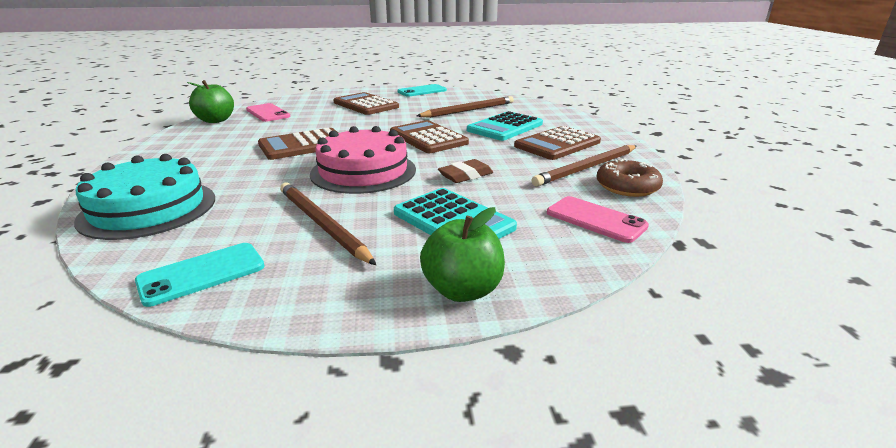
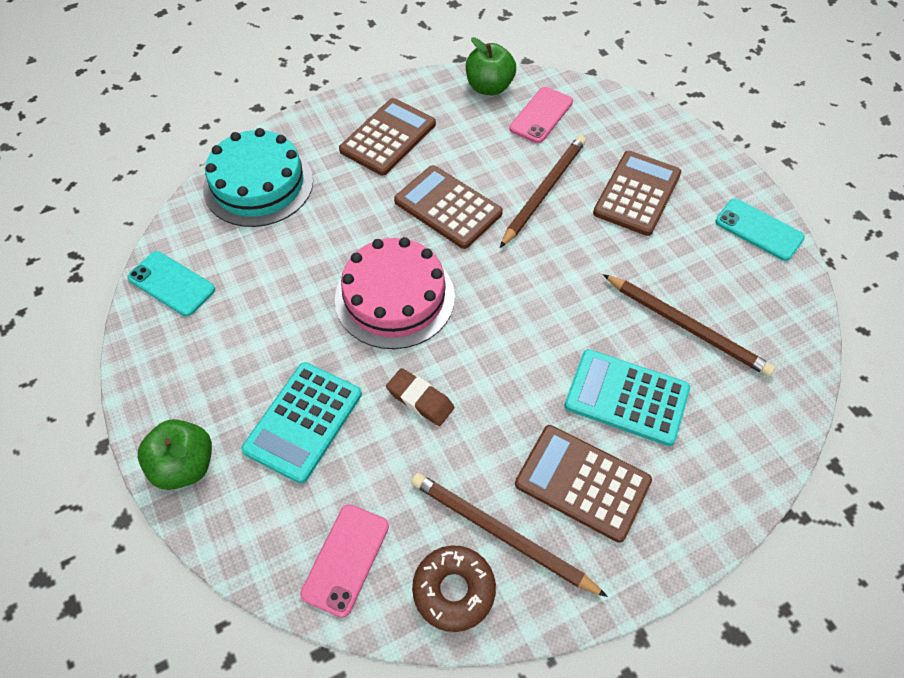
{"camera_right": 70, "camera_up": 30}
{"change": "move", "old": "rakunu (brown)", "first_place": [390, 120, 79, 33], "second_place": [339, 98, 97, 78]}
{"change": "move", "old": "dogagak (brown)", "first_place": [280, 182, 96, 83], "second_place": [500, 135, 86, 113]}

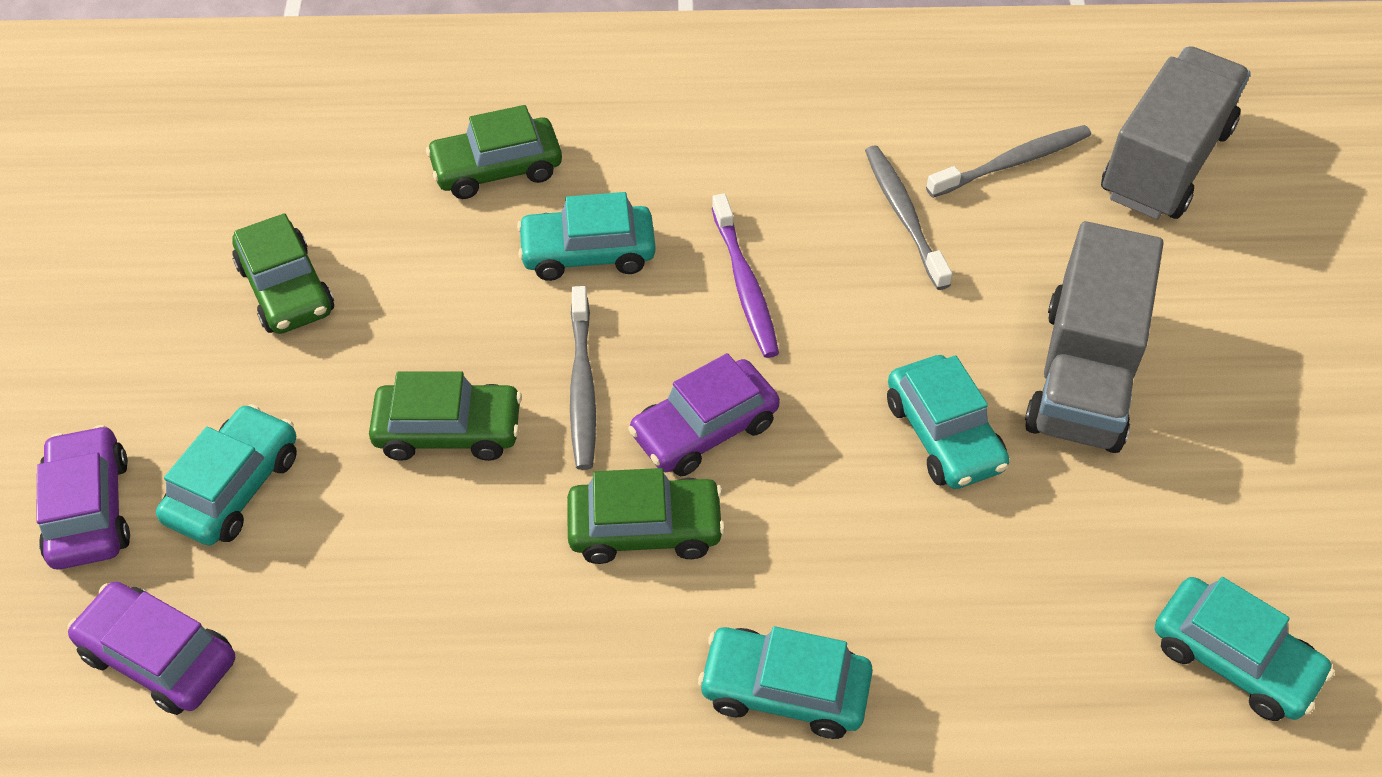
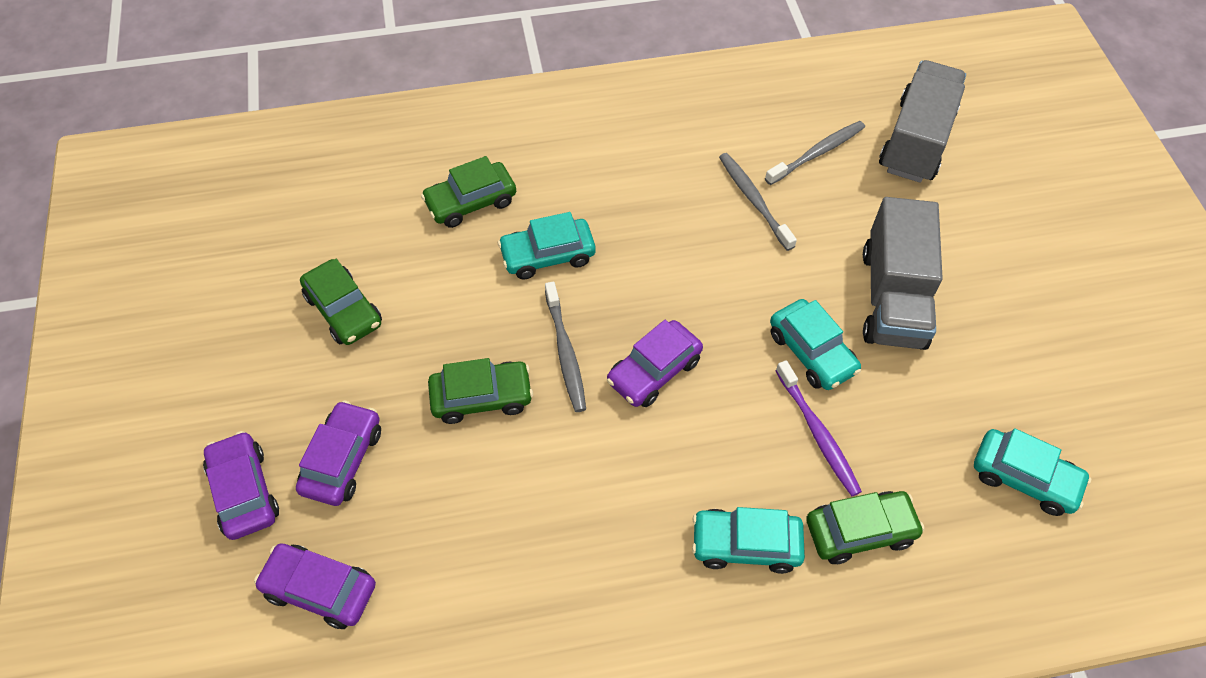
{"camera_right": -10, "camera_up": 5}
{"change": "recolor", "old": "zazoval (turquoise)", "new": "zazoval (purple)", "first_place": [156, 404, 141, 141], "second_place": [296, 401, 85, 105]}
{"change": "move", "old": "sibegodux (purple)", "first_place": [712, 193, 67, 165], "second_place": [776, 360, 86, 136]}
{"change": "move", "old": "zazoval (green)", "first_place": [567, 468, 158, 96], "second_place": [806, 491, 119, 73]}

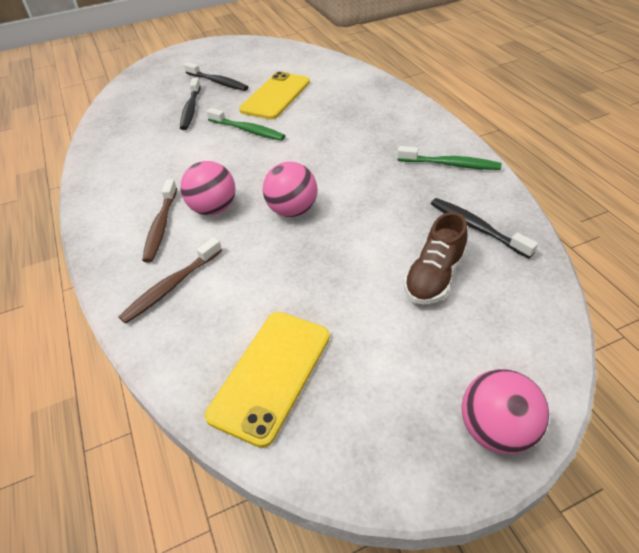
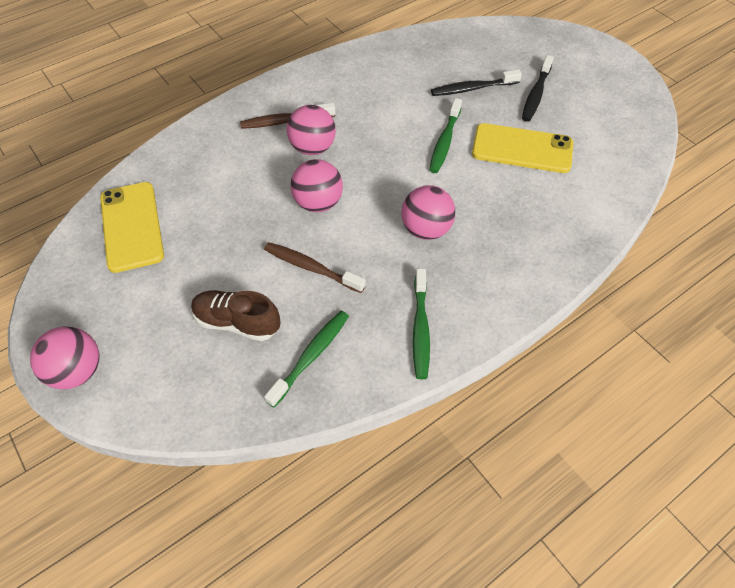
{"camera_right": 75, "camera_up": 10}
{"change": "rotate", "old": "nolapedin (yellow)", "first_place": [205, 312, 125, 136], "second_place": [100, 182, 64, 91], "degrees": 60}
{"change": "move", "old": "sibegodux (brown)", "first_place": [119, 237, 103, 87], "second_place": [264, 242, 102, 51]}
{"change": "recolor", "old": "sibegodux (black)", "new": "sibegodux (green)", "first_place": [431, 198, 107, 60], "second_place": [264, 311, 85, 96]}
{"change": "insert", "new": "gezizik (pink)", "second_place": [401, 185, 54, 55]}

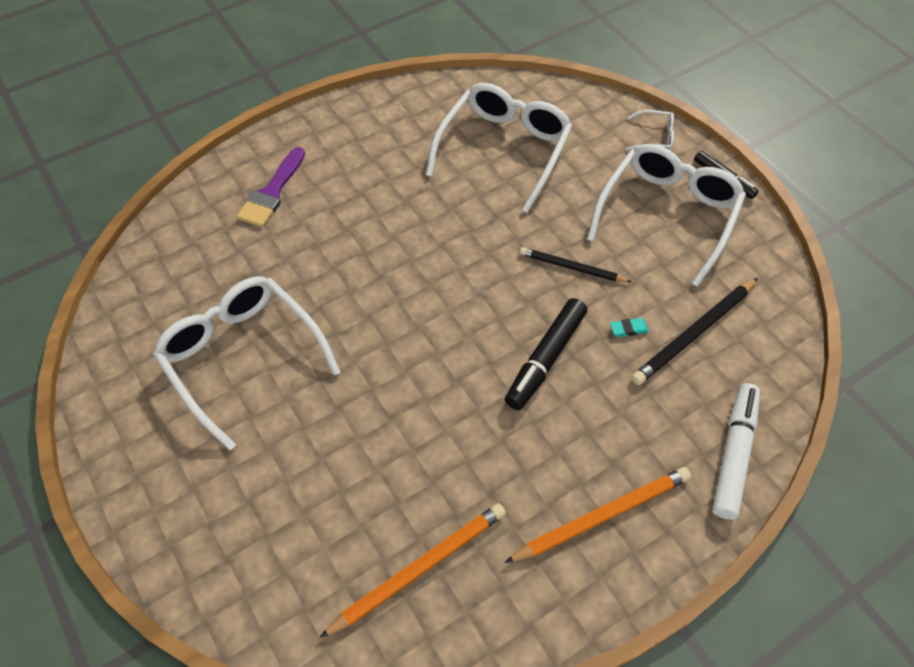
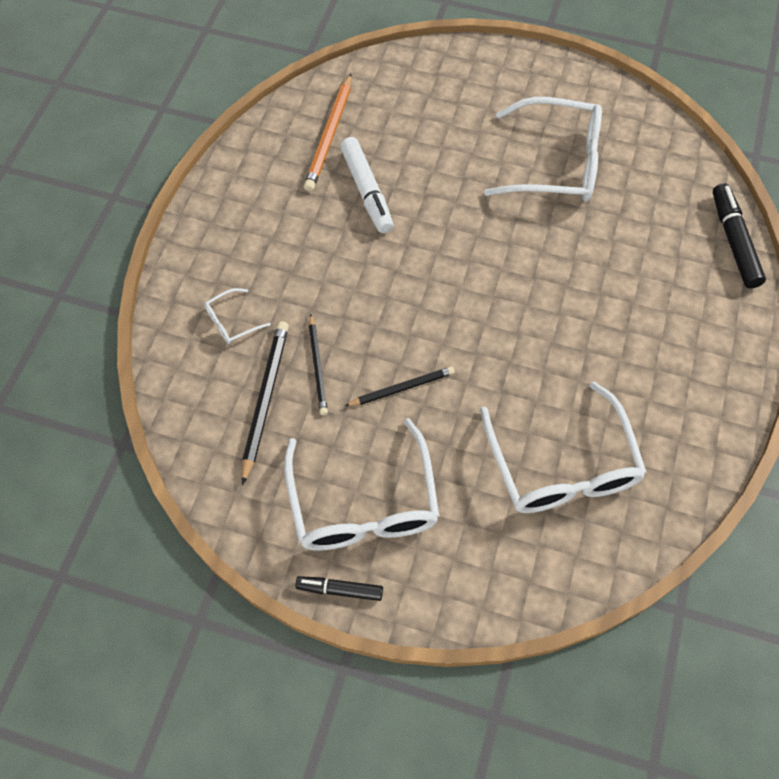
{"camera_right": 140, "camera_up": 5}
{"change": "move", "old": "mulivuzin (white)", "first_place": [626, 110, 48, 41], "second_place": [205, 288, 66, 56]}
{"change": "replace", "old": "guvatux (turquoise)", "new": "dogagak (black)", "first_place": [610, 318, 39, 19], "second_place": [309, 313, 19, 102]}
{"change": "move", "old": "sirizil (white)", "first_place": [712, 383, 48, 137], "second_place": [340, 137, 54, 96]}
{"change": "move", "old": "sirizil (black)", "first_place": [505, 298, 82, 112], "second_place": [713, 183, 53, 105]}
{"change": "delete", "old": "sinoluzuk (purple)", "first_place": [237, 147, 68, 80]}
{"change": "delete", "old": "dogagak (orange)", "first_place": [504, 467, 187, 96]}

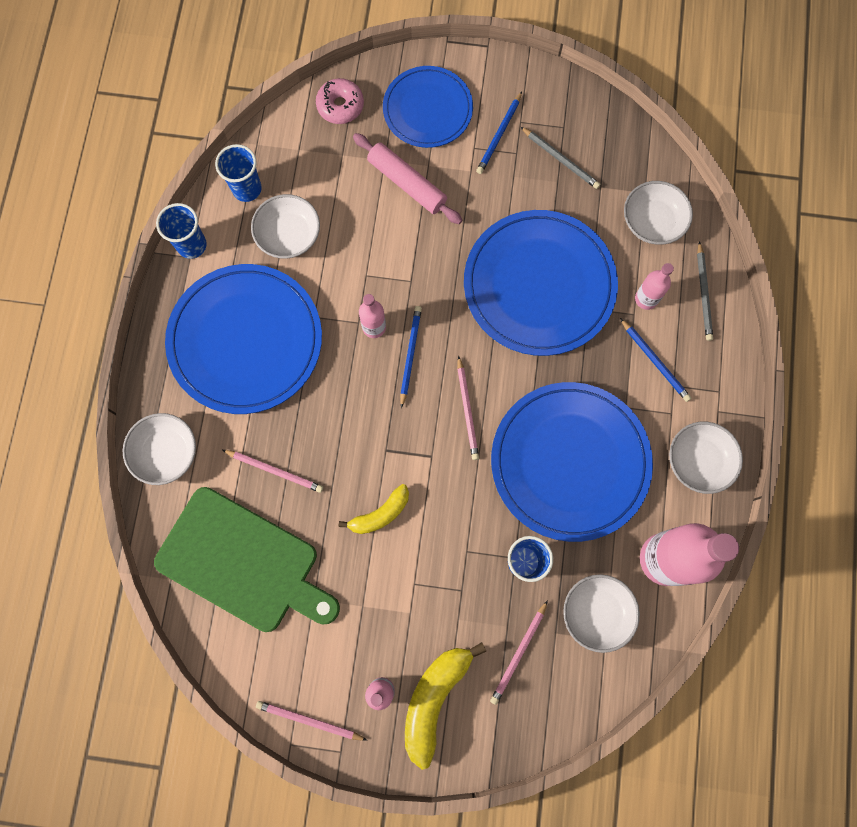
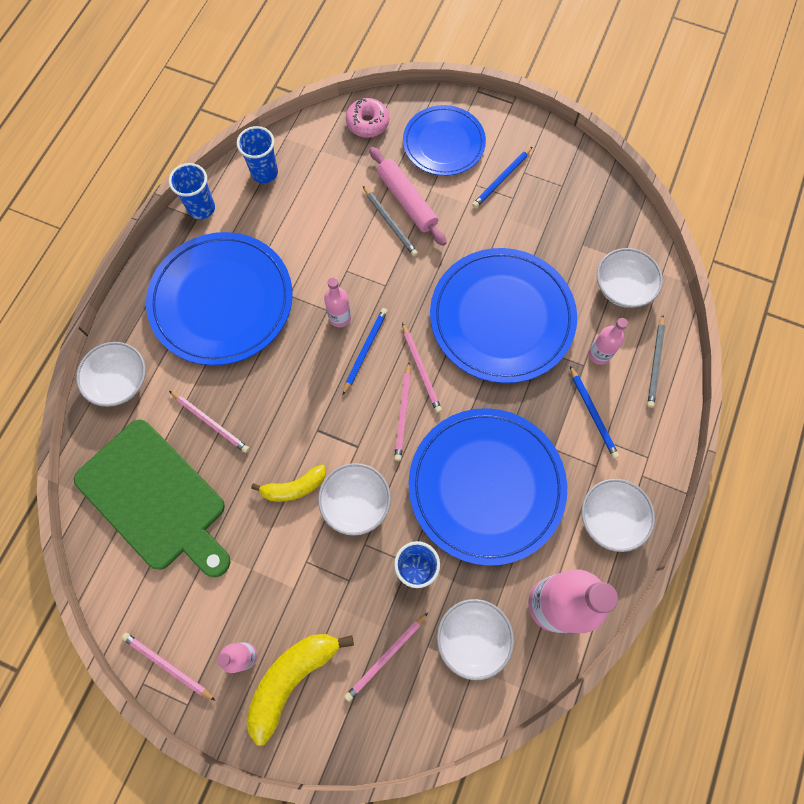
{"camera_right": 15, "camera_up": -5}
{"change": "move", "old": "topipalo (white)", "first_place": [251, 194, 69, 65], "second_place": [318, 463, 73, 73]}
{"change": "move", "old": "dogagak (grey)", "first_place": [521, 127, 79, 62], "second_place": [363, 186, 55, 70]}
{"change": "insert", "new": "dogagak (pink)", "second_place": [402, 323, 40, 90]}

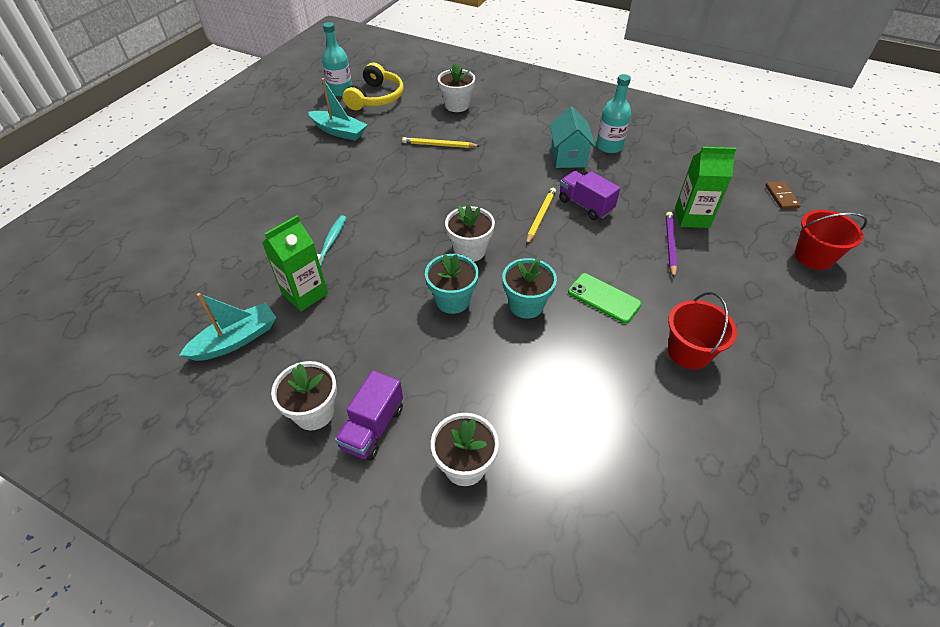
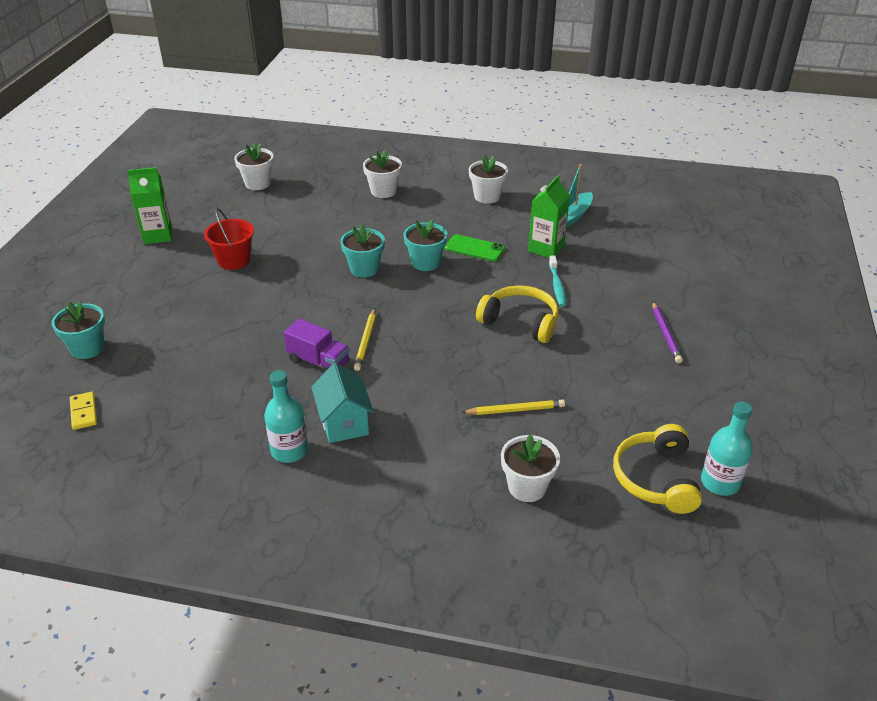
{"camera_right": 165, "camera_up": -10}
{"change": "replace", "old": "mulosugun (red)", "new": "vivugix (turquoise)", "first_place": [795, 210, 73, 60], "second_place": [52, 301, 53, 58]}
{"change": "recolor", "old": "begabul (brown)", "new": "begabul (yellow)", "first_place": [765, 181, 36, 29], "second_place": [70, 392, 27, 38]}
{"change": "move", "old": "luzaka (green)", "first_place": [675, 147, 61, 81], "second_place": [127, 167, 45, 77]}
{"change": "move", "old": "vivugix (white)", "first_place": [445, 205, 50, 57], "second_place": [234, 143, 40, 47]}
{"change": "move", "old": "nolapedin (green)", "first_place": [568, 273, 73, 50], "second_place": [445, 234, 60, 27]}
{"change": "insert", "new": "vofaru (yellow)", "second_place": [476, 285, 82, 58]}
{"change": "move", "old": "dogagak (purple)", "first_place": [666, 212, 11, 66], "second_place": [652, 301, 31, 62]}
{"change": "delete", "old": "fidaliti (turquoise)", "first_place": [308, 78, 59, 63]}
{"change": "delete", "old": "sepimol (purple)", "first_place": [335, 370, 68, 91]}

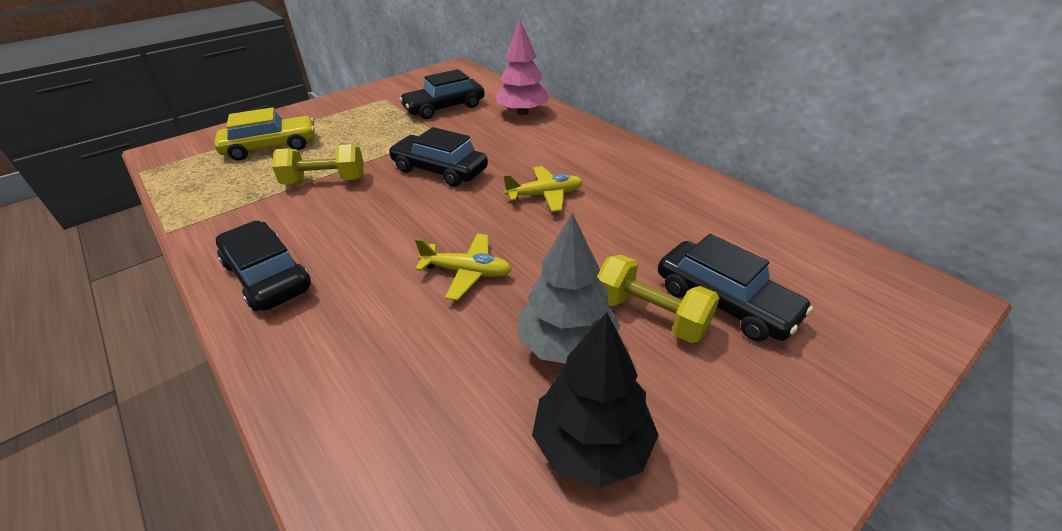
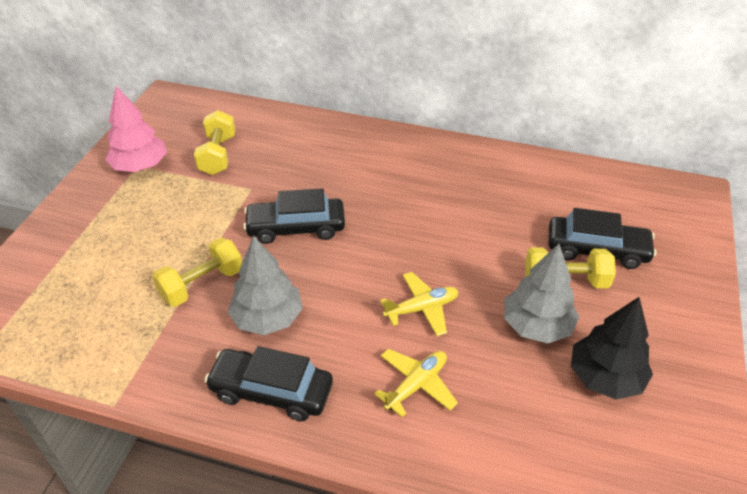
{"camera_right": -35, "camera_up": 5}
{"change": "move", "old": "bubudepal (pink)", "first_place": [496, 20, 54, 95], "second_place": [105, 86, 62, 86]}
{"change": "replace", "old": "zazoval (black)", "new": "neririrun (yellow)", "first_place": [399, 69, 86, 50], "second_place": [194, 110, 42, 65]}
{"change": "insert", "new": "bubudepal (grey)", "second_place": [228, 236, 75, 99]}
{"change": "move", "old": "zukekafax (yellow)", "first_place": [503, 166, 80, 46], "second_place": [374, 349, 84, 68]}
{"change": "delete", "old": "zazoval (yellow)", "first_place": [214, 107, 101, 53]}

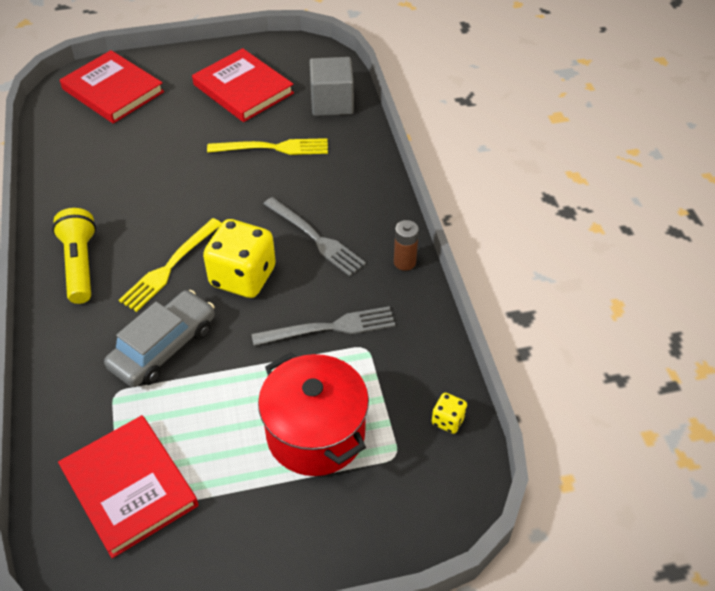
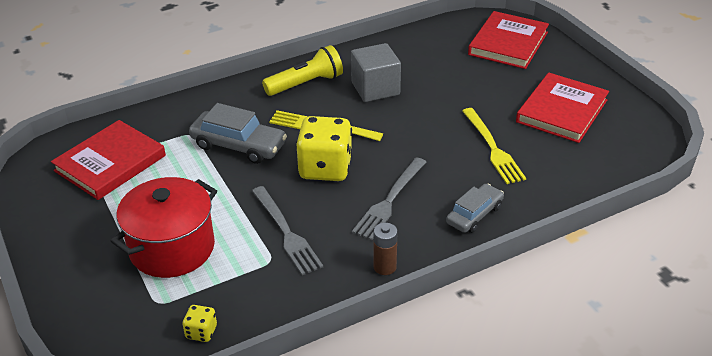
{"camera_right": 75, "camera_up": -10}
{"change": "move", "old": "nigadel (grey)", "first_place": [309, 57, 45, 59], "second_place": [351, 43, 50, 59]}
{"change": "insert", "new": "zazoval (grey)", "second_place": [446, 184, 58, 49]}

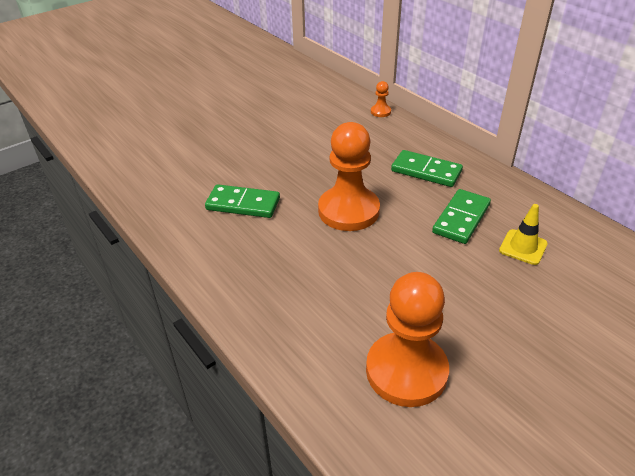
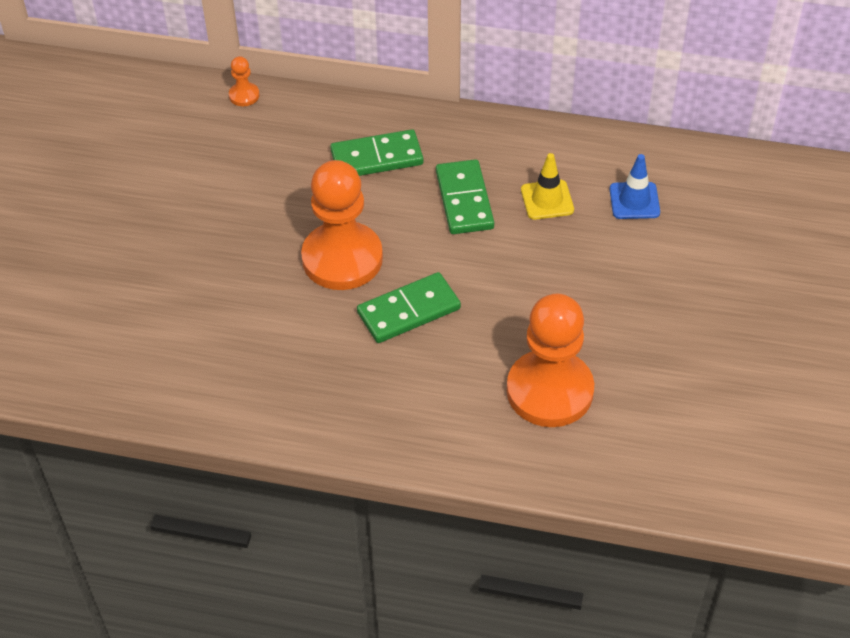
{"camera_right": -40, "camera_up": 10}
{"change": "move", "old": "begabul (green)", "first_place": [205, 184, 75, 34], "second_place": [357, 272, 104, 71]}
{"change": "insert", "new": "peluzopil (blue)", "second_place": [610, 154, 50, 65]}

